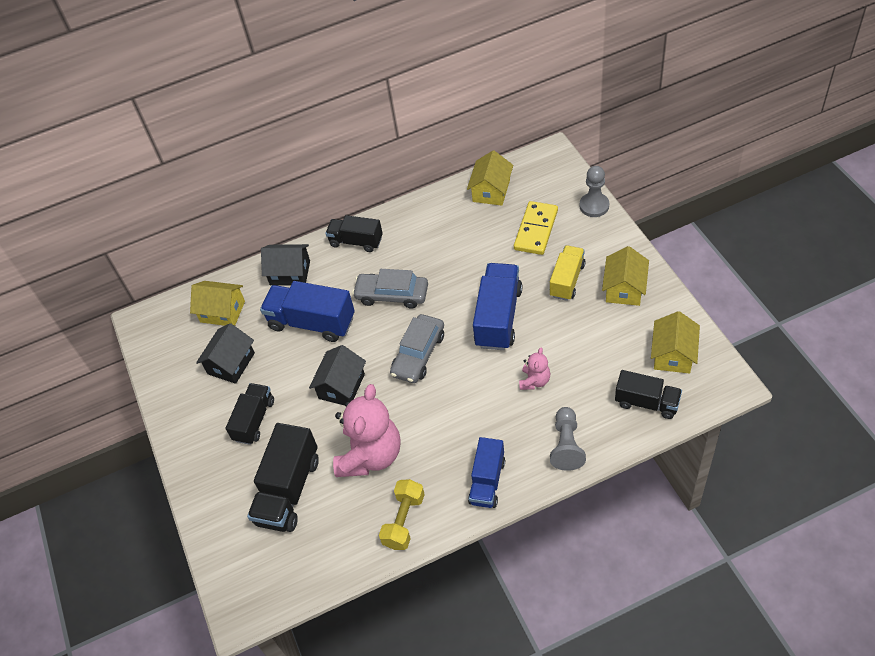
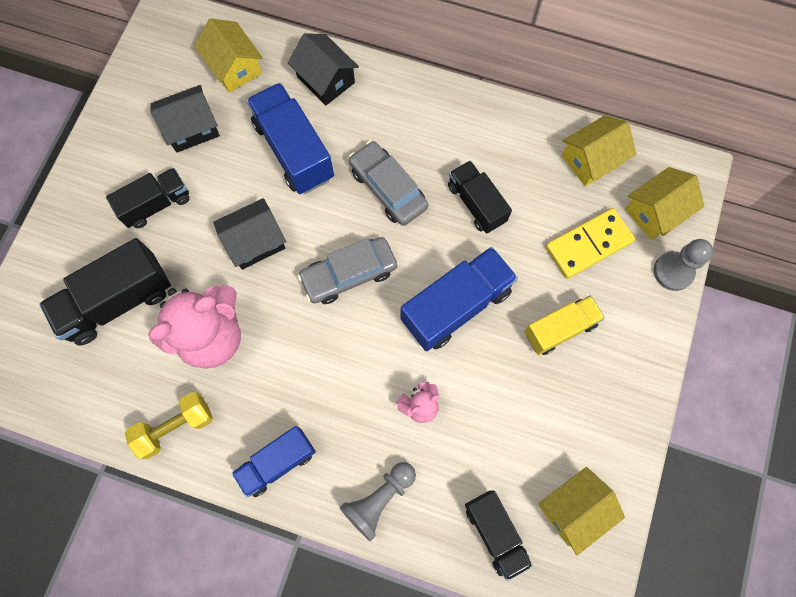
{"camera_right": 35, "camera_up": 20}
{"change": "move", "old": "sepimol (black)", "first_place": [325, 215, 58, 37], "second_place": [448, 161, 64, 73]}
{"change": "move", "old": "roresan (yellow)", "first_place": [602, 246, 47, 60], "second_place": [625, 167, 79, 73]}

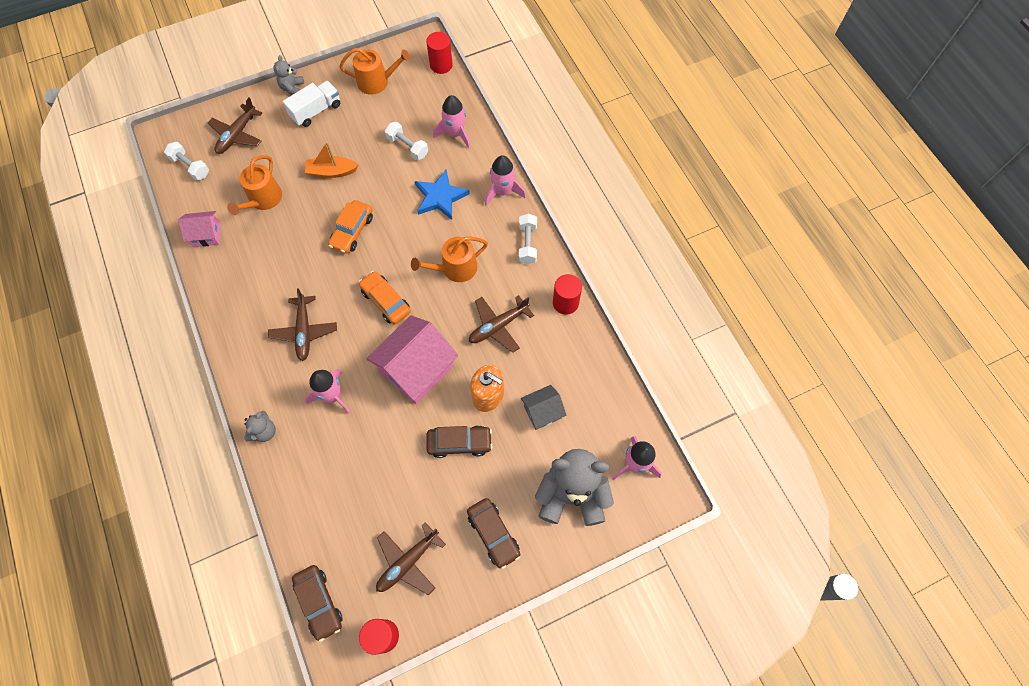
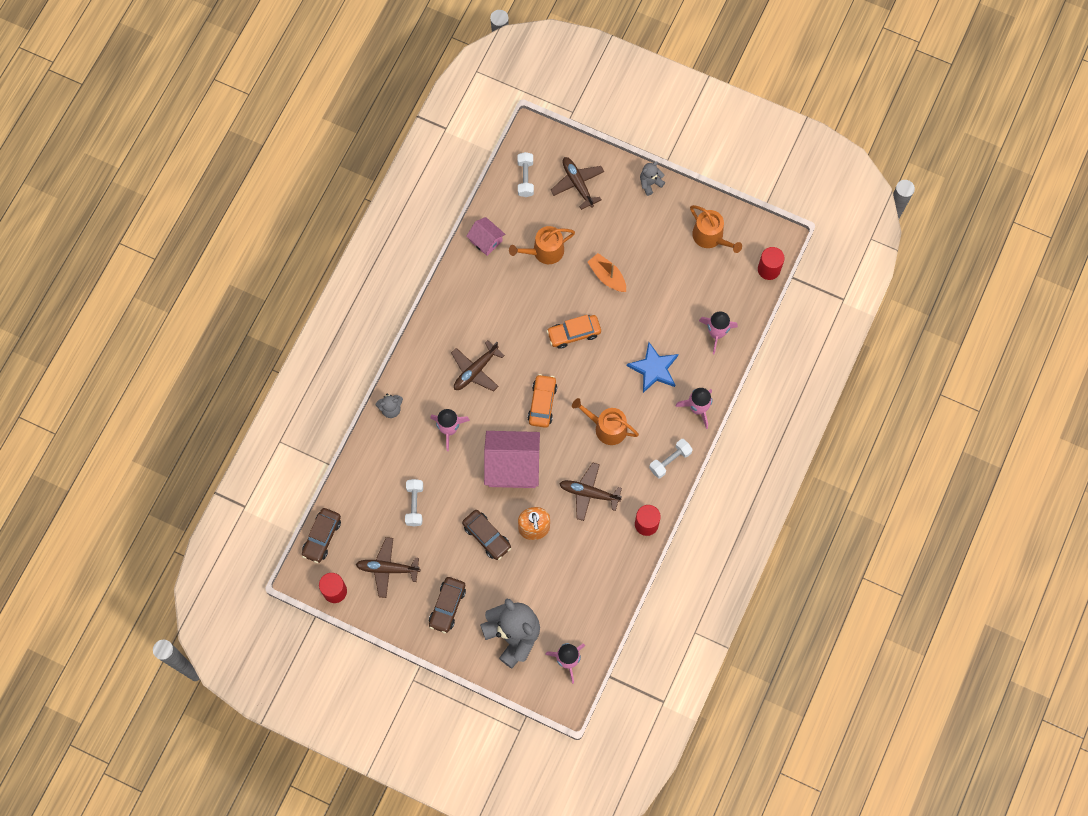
{"camera_right": 50, "camera_up": 5}
{"change": "move", "old": "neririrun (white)", "first_place": [385, 122, 43, 38], "second_place": [405, 479, 18, 47]}
{"change": "rotate", "old": "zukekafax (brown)", "first_place": [208, 98, 54, 56], "second_place": [551, 157, 53, 53], "degrees": 75}
{"change": "delete", "old": "sepimol (white)", "first_place": [283, 81, 57, 46]}
{"change": "delete", "old": "roresan (grey)", "first_place": [521, 385, 45, 45]}

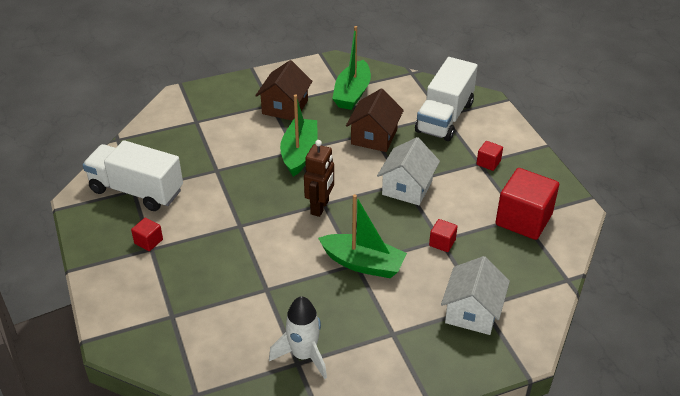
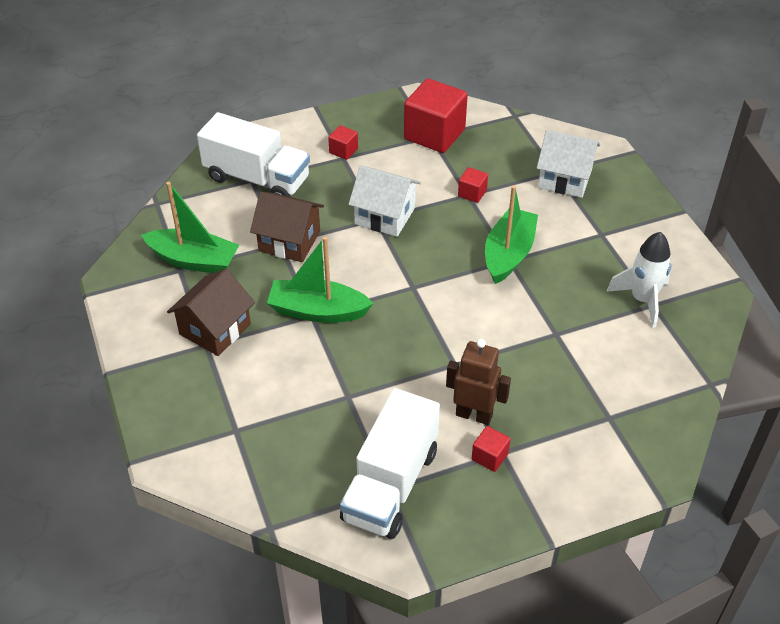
{"camera_right": -90, "camera_up": 5}
{"change": "rotate", "old": "roresan (brown)", "first_place": [255, 60, 58, 61], "second_place": [167, 269, 88, 87], "degrees": -75}
{"change": "move", "old": "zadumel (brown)", "first_place": [304, 140, 30, 77], "second_place": [446, 339, 65, 86]}

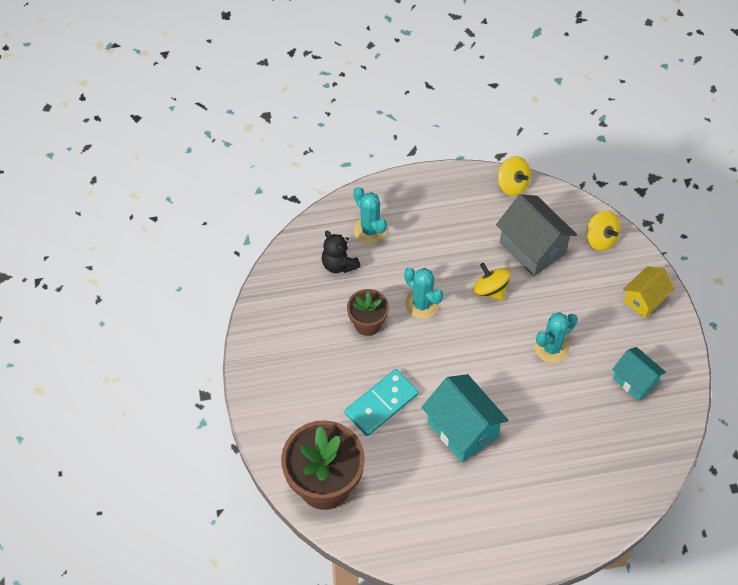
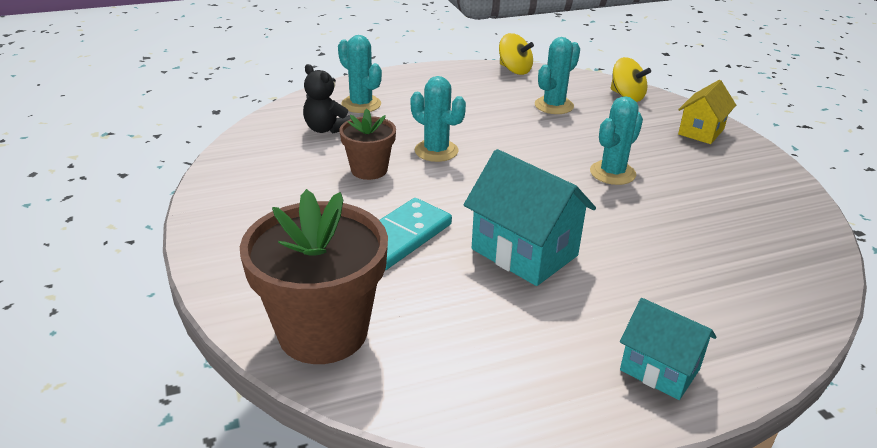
{"camera_right": -10, "camera_up": -25}
{"change": "replace", "old": "roresan (grey)", "new": "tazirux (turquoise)", "first_place": [496, 194, 81, 82], "second_place": [535, 37, 45, 77]}
{"change": "move", "old": "roresan (turquoise)", "first_place": [612, 347, 54, 54], "second_place": [620, 298, 96, 102]}
{"change": "delete", "old": "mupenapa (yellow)", "first_place": [474, 263, 37, 38]}

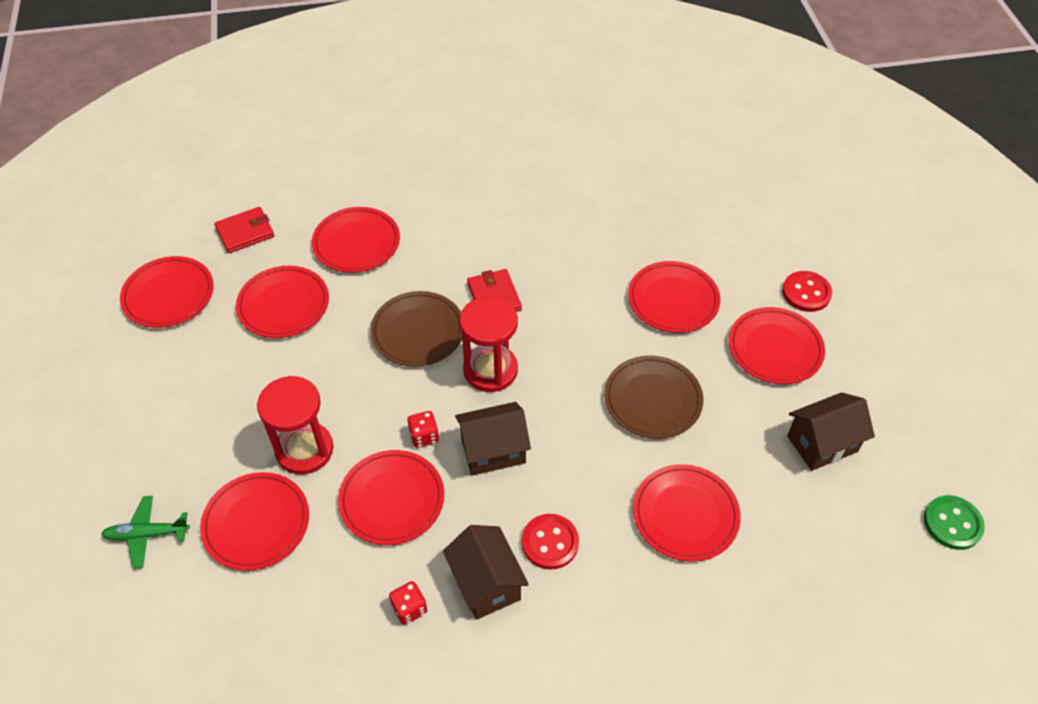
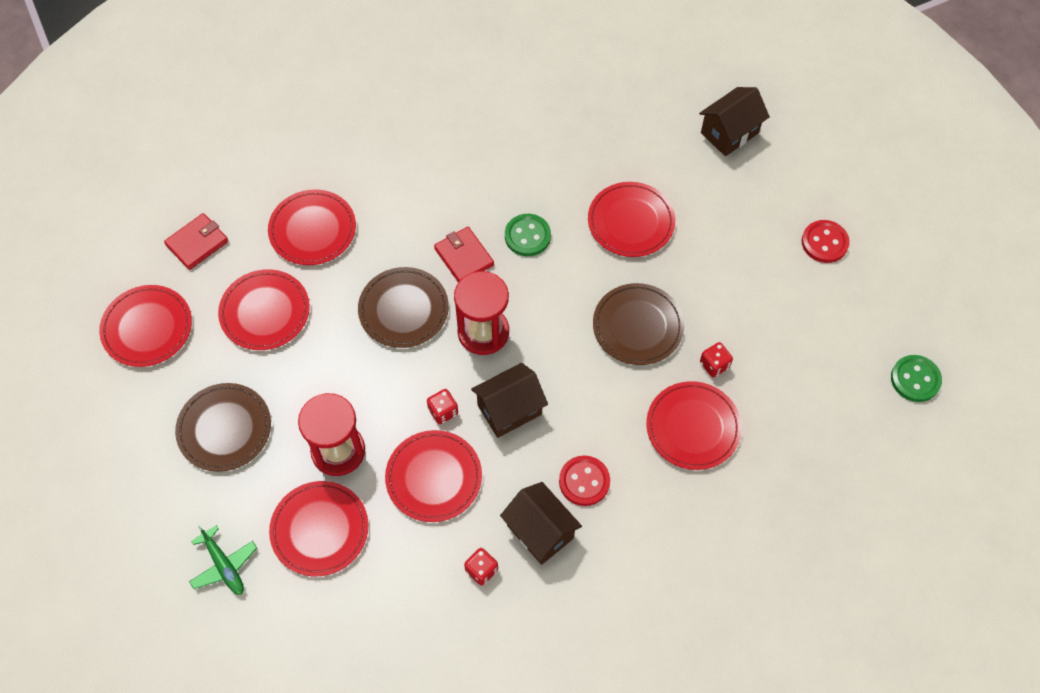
{"camera_right": -15, "camera_up": 10}
{"change": "insert", "new": "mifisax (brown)", "second_place": [175, 383, 96, 89]}
{"change": "rotate", "old": "zukekafax (green)", "first_place": [101, 496, 89, 73], "second_place": [189, 525, 68, 70], "degrees": -105}
{"change": "insert", "new": "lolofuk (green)", "second_place": [505, 214, 46, 42]}
{"change": "move", "old": "roresan (brown)", "first_place": [787, 392, 88, 79], "second_place": [699, 87, 71, 69]}
{"change": "insert", "new": "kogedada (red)", "second_place": [700, 342, 33, 35]}
{"change": "move", "old": "lolofuk (red)", "first_place": [782, 271, 50, 41], "second_place": [802, 220, 48, 43]}
{"change": "delete", "old": "mifisax (red)", "first_place": [729, 307, 96, 77]}

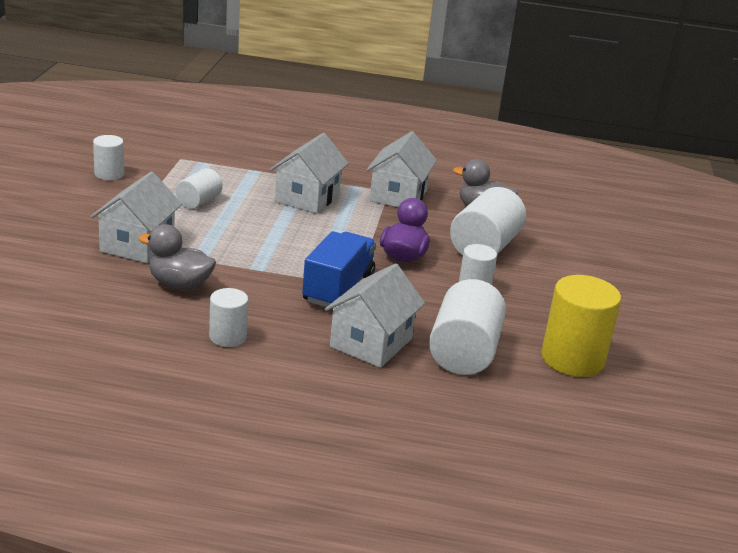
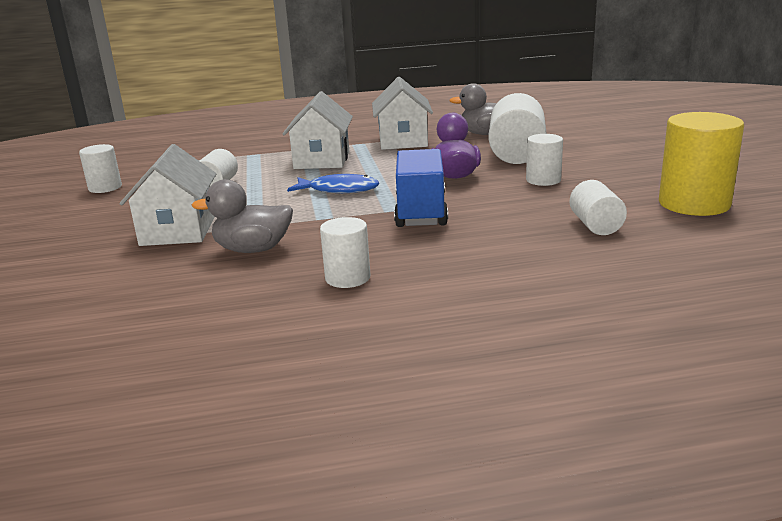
{"camera_right": -15, "camera_up": -5}
{"change": "insert", "new": "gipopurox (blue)", "second_place": [287, 174, 92, 19]}
{"change": "resize", "old": "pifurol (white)", "first_place": [429, 279, 77, 96], "second_place": [570, 180, 57, 55], "factor": 0.57}
{"change": "delete", "old": "roresan (white)", "first_place": [325, 263, 100, 105]}

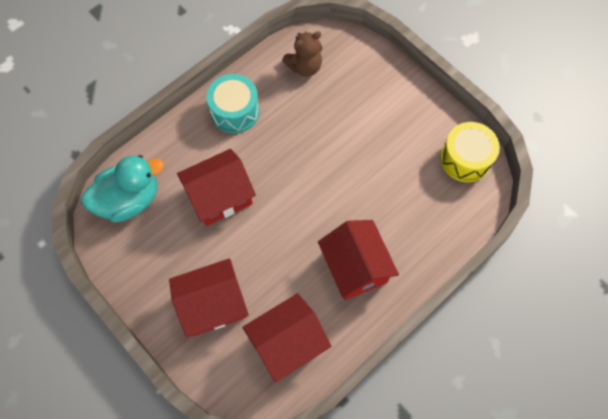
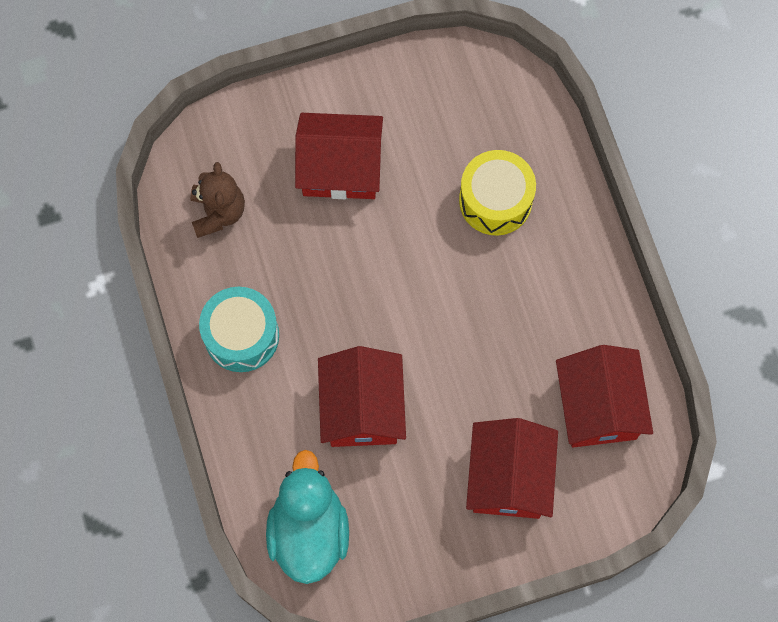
{"camera_right": -65, "camera_up": 5}
{"change": "move", "old": "roresan (red)", "first_place": [318, 220, 81, 80], "second_place": [295, 113, 88, 86]}
{"change": "move", "old": "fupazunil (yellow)", "first_place": [440, 122, 60, 60], "second_place": [459, 150, 77, 85]}

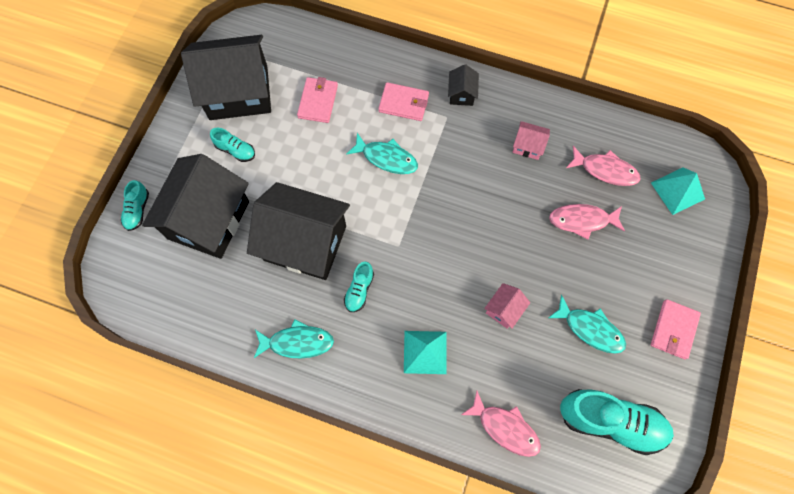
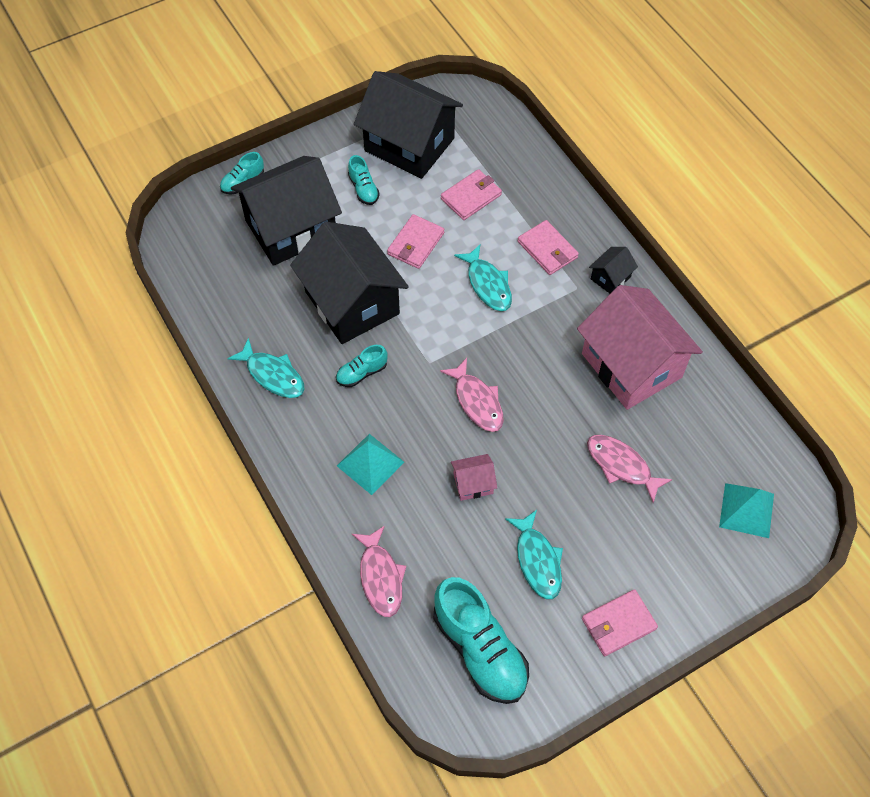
{"camera_right": 40, "camera_up": -10}
{"change": "insert", "new": "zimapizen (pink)", "second_place": [387, 214, 57, 55]}
{"change": "move", "old": "gipopurox (pink)", "first_place": [566, 146, 75, 40], "second_place": [440, 358, 64, 74]}
{"change": "resize", "old": "roresan (pink)", "first_place": [513, 121, 37, 39], "second_place": [577, 285, 126, 125], "factor": 2.4}

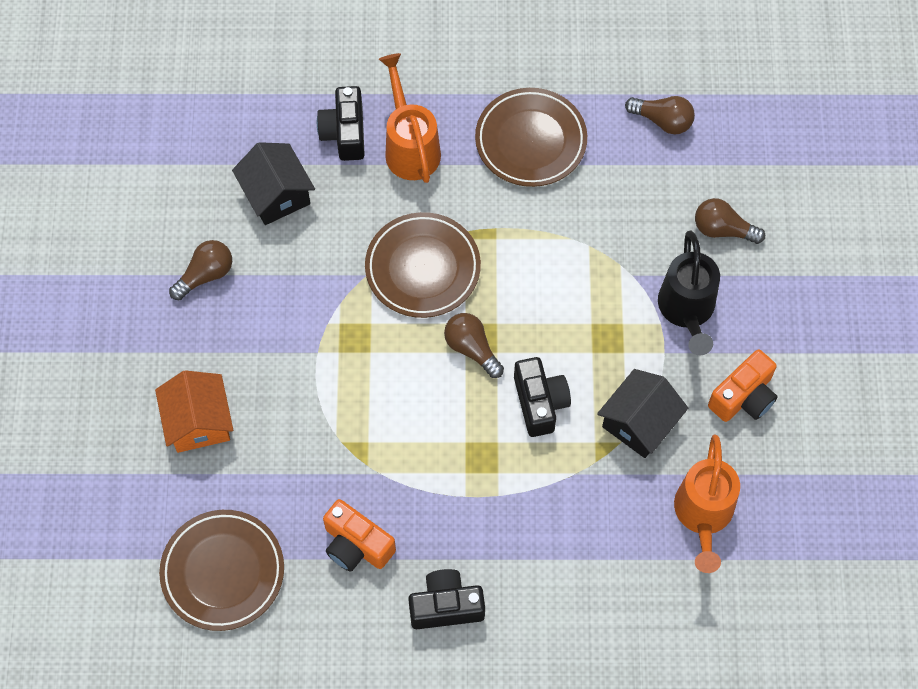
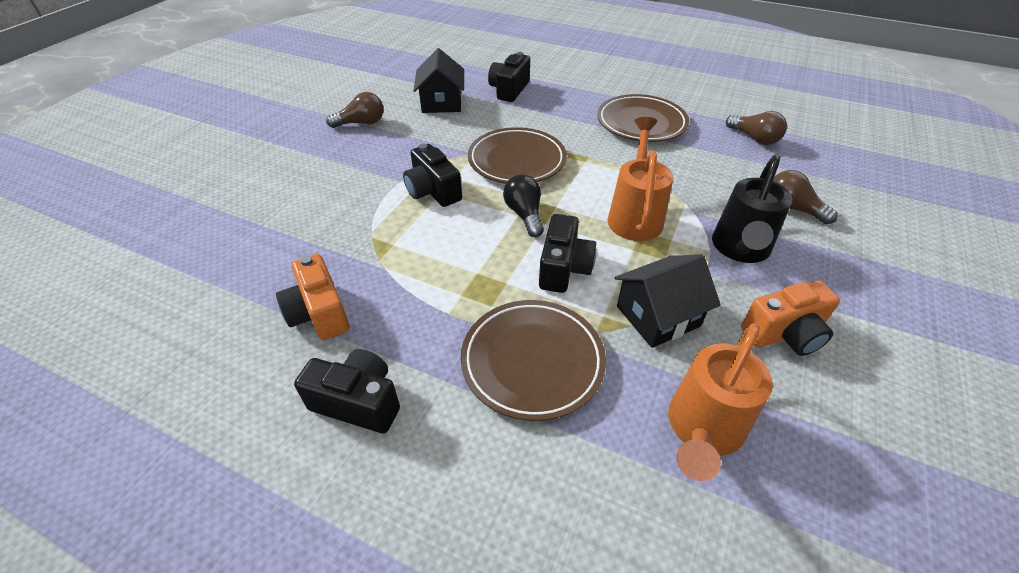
{"camera_right": 25, "camera_up": -20}
{"change": "insert", "new": "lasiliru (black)", "second_place": [403, 144, 59, 63]}
{"change": "move", "old": "mifisax (brown)", "first_place": [159, 510, 125, 121], "second_place": [461, 300, 145, 121]}
{"change": "recolor", "old": "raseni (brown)", "new": "raseni (black)", "first_place": [444, 313, 60, 65], "second_place": [503, 174, 41, 63]}
{"change": "move", "old": "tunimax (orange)", "first_place": [379, 53, 62, 130], "second_place": [608, 117, 65, 124]}
{"change": "delete", "old": "roresan (orange)", "first_place": [155, 370, 78, 83]}

